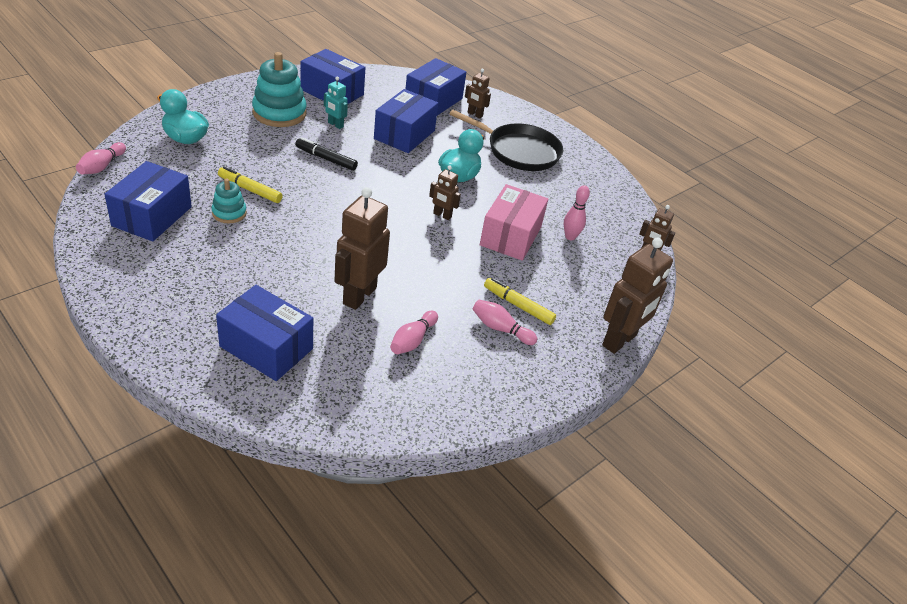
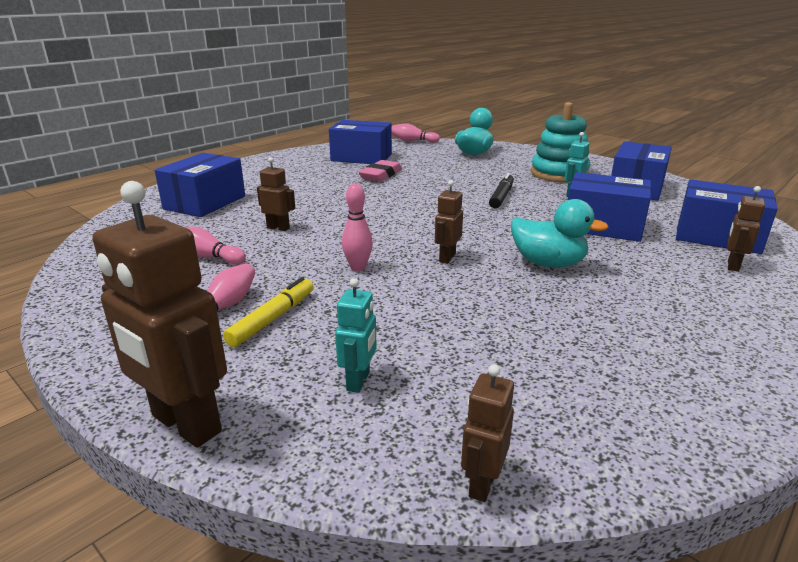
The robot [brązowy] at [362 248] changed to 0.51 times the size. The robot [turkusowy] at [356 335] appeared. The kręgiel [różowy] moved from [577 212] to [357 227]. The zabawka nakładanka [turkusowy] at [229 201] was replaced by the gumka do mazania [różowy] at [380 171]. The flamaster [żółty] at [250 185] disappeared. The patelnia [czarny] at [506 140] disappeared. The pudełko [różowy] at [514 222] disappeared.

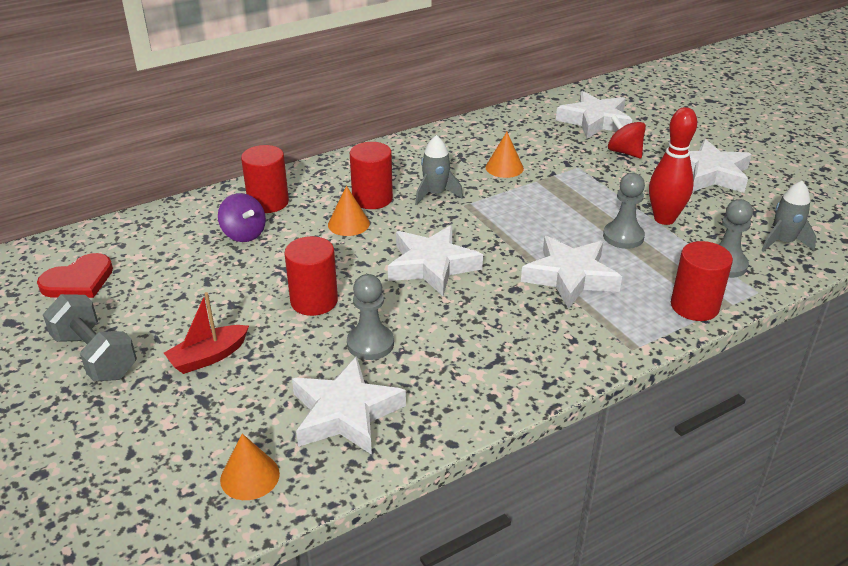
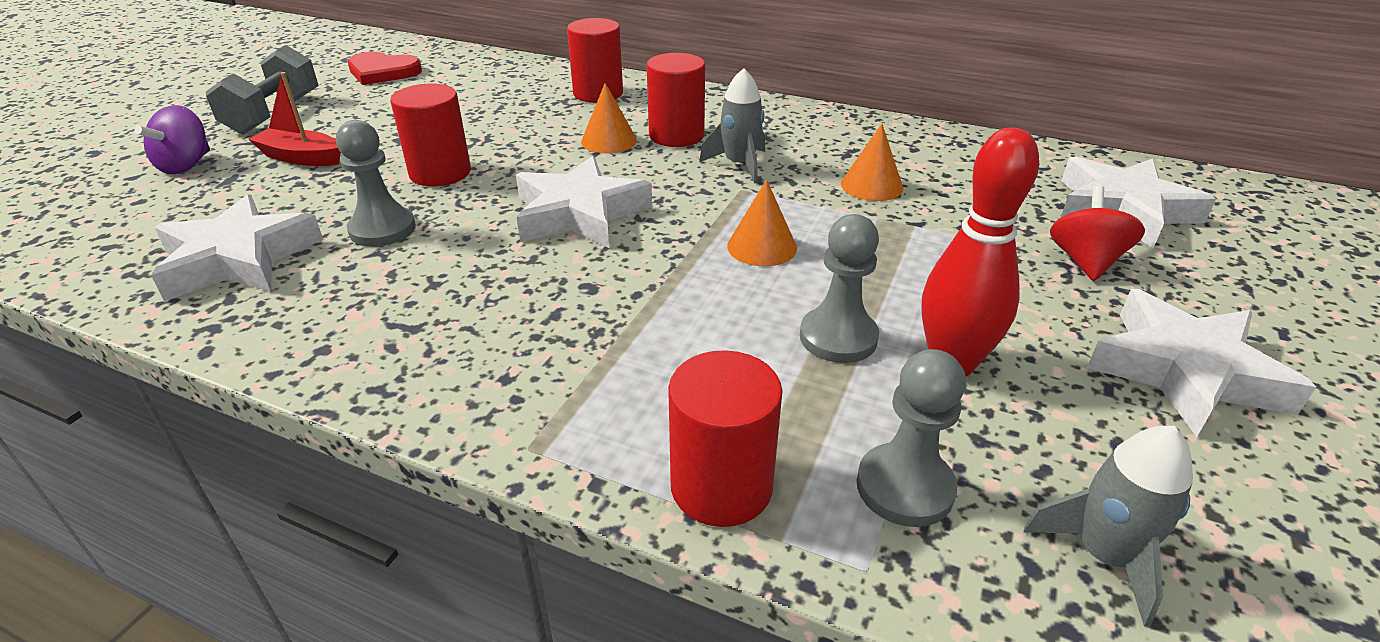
The bączek [fioletowy] moved from [242 217] to [172 139]. The stożek [pomarańczowy] moved from [250 467] to [762 223]. The gwiazda [biały] at [571 272] disappeared.

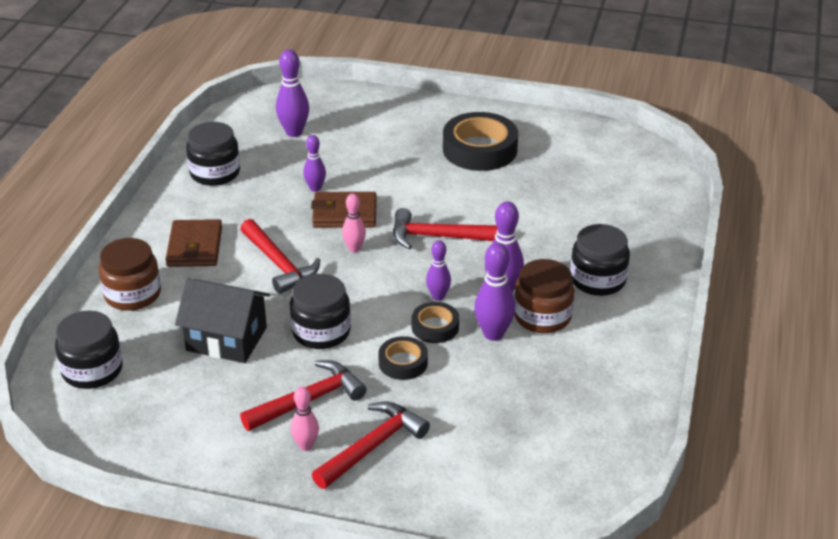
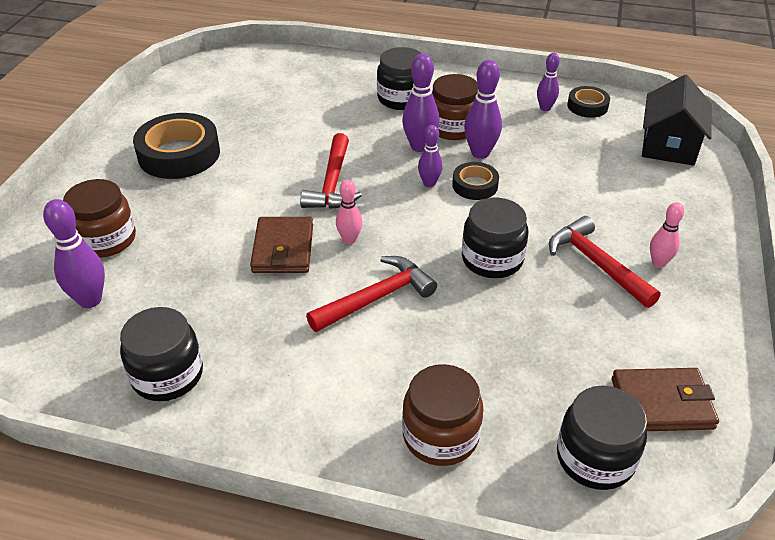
The słoik [brązowy] at [99 218] appeared. The kręgiel [fioletowy] moved from [314 163] to [548 82]. The taśma klejąca [czarny] moved from [403 358] to [588 102]. The portfel [brązowy] moved from [194 243] to [665 399]. The domek [czarny] moved from [222 320] to [677 120]. The młotek [czerwony] at [371 445] disappeared.

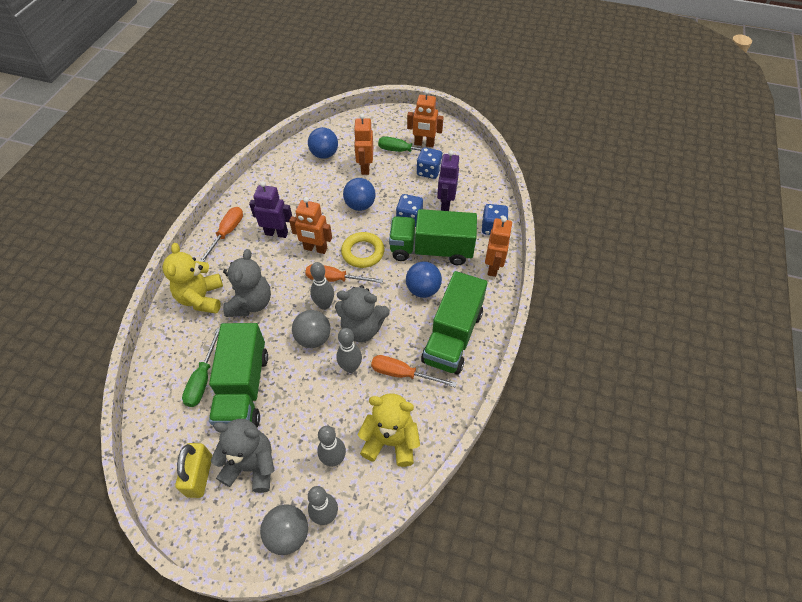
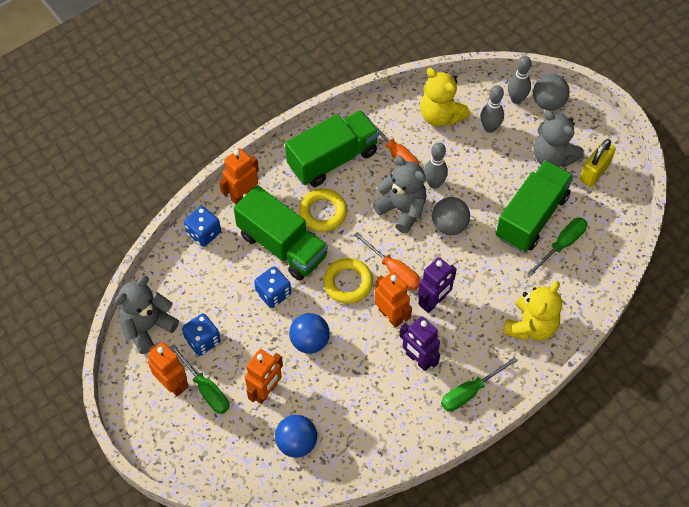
The miś [szary] moved from [247 283] to [147 315]. The piłka [niebieski] at [424 280] was replaced by the pierścień [żółty] at [323 210]. The robot [fioletowy] moved from [448 180] to [437 285]. The śrubokręt [pomarańczowy] at [221 234] became the śrubokręt [zielony] at [479 384]. The kręgiel [szary] at [322 286] disappeared.

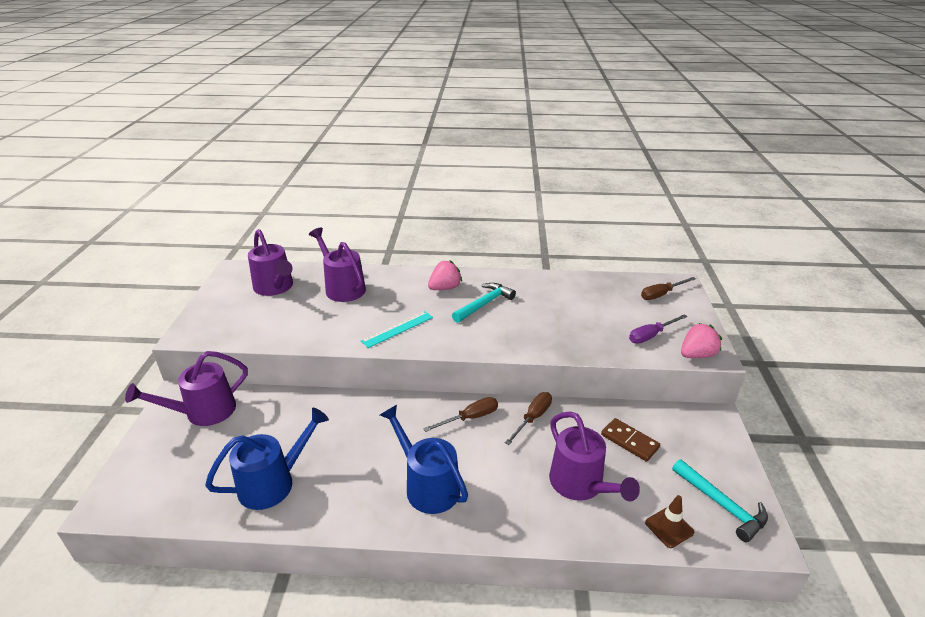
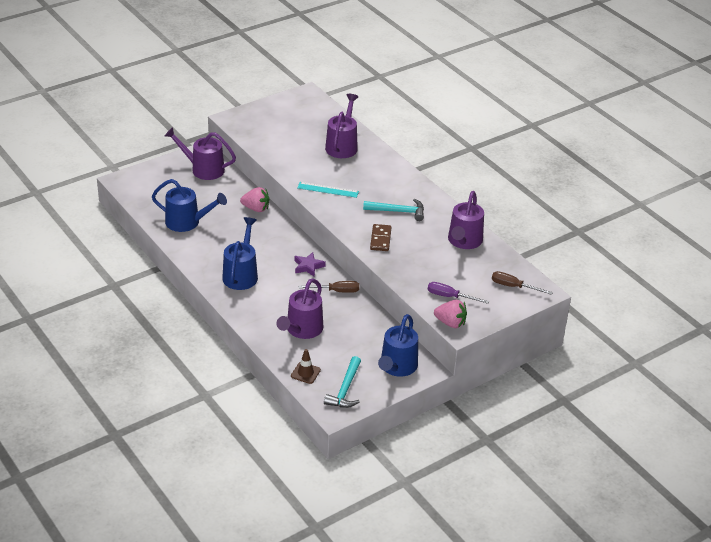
The truskawka [różowy] moved from [445 275] to [254 199]. The śrubokręt [brązowy] at [460 414] was replaced by the gwiazda [fioletowy] at [310 264]. The kostka domina [brązowy] moved from [630 440] to [380 237]. The konewka [niebieski] at [398 345] appeared. The konewka [fioletowy] moved from [270 262] to [466 220].

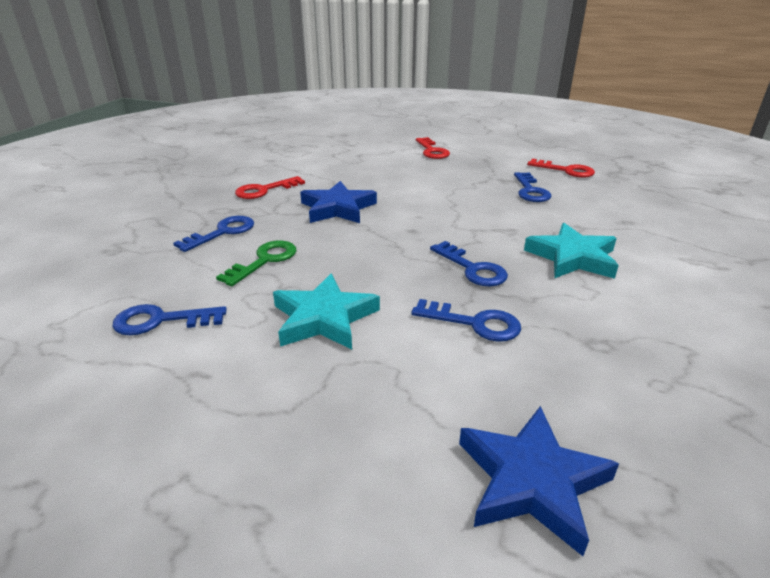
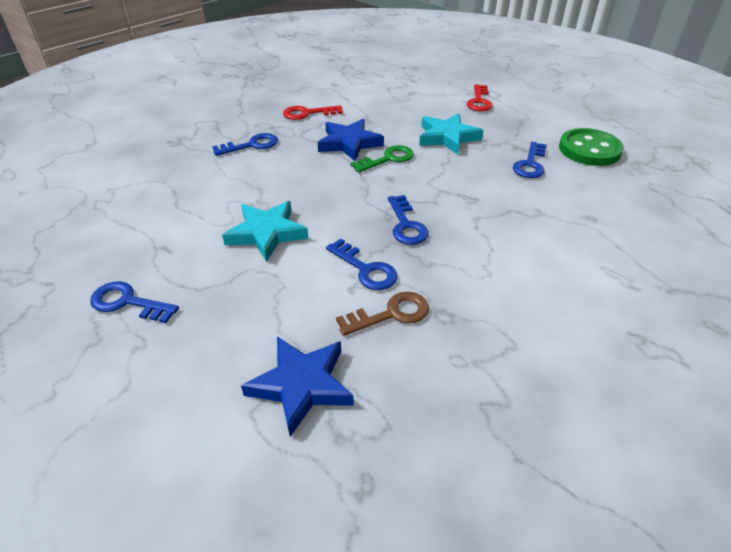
The klucz [niebieski] moved from [169 319] to [134 302]. The klucz [brązowy] at [382 314] appeared. The klucz [zielony] moved from [256 263] to [382 159]. The gwiazda [turkusowy] moved from [571 251] to [451 133]. The klucz [czerwony] at [561 168] was replaced by the guzik [zielony] at [591 147].

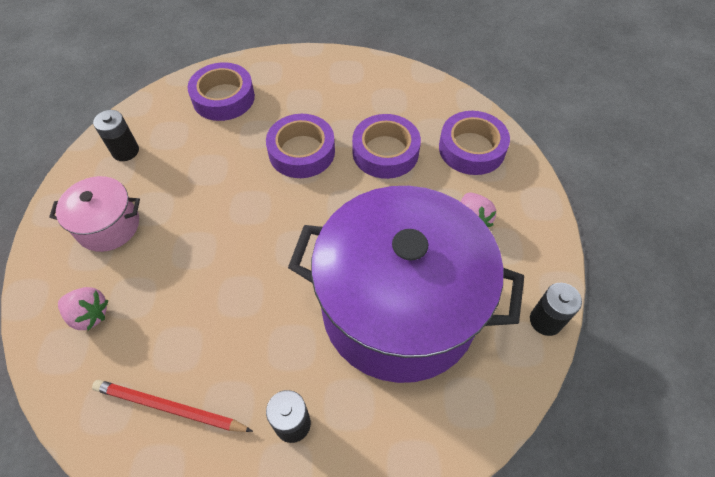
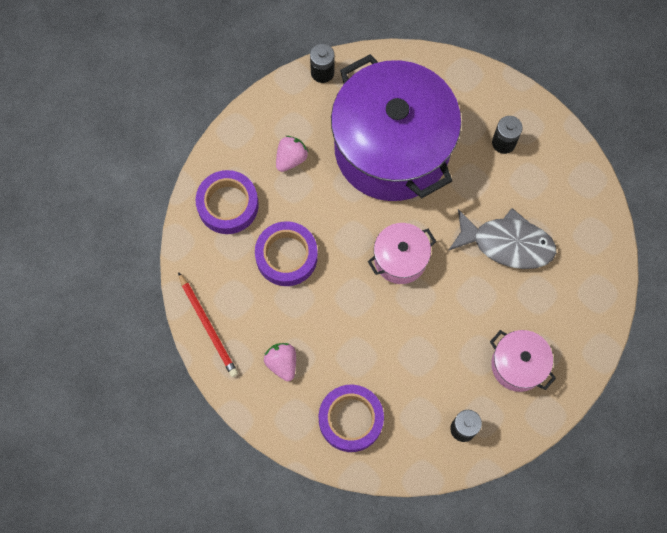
The ołówek [czerwony] moved from [172 406] to [208 324]. The truskawka [różowy] moved from [83 308] to [280 362]. The garnek [różowy] at [402 253] appeared. The ryba [szary] at [502 238] appeared. The taśma klejąca [fioletowy] at [300 146] disappeared.

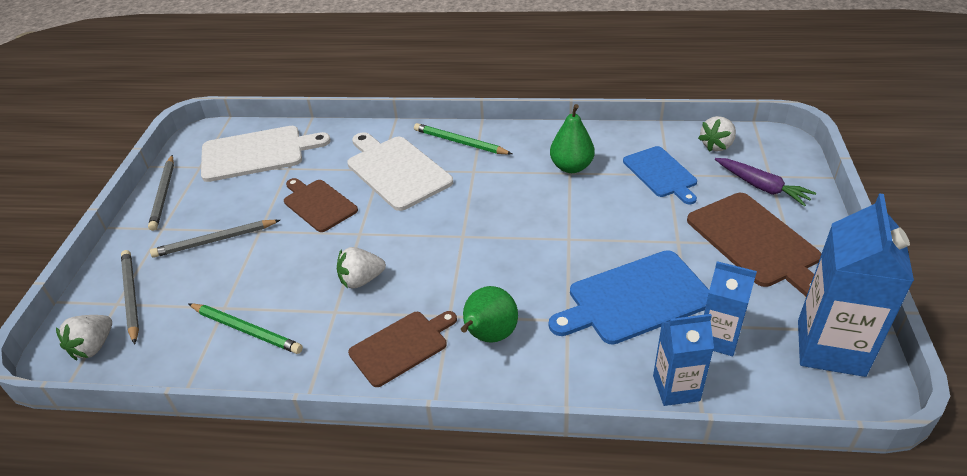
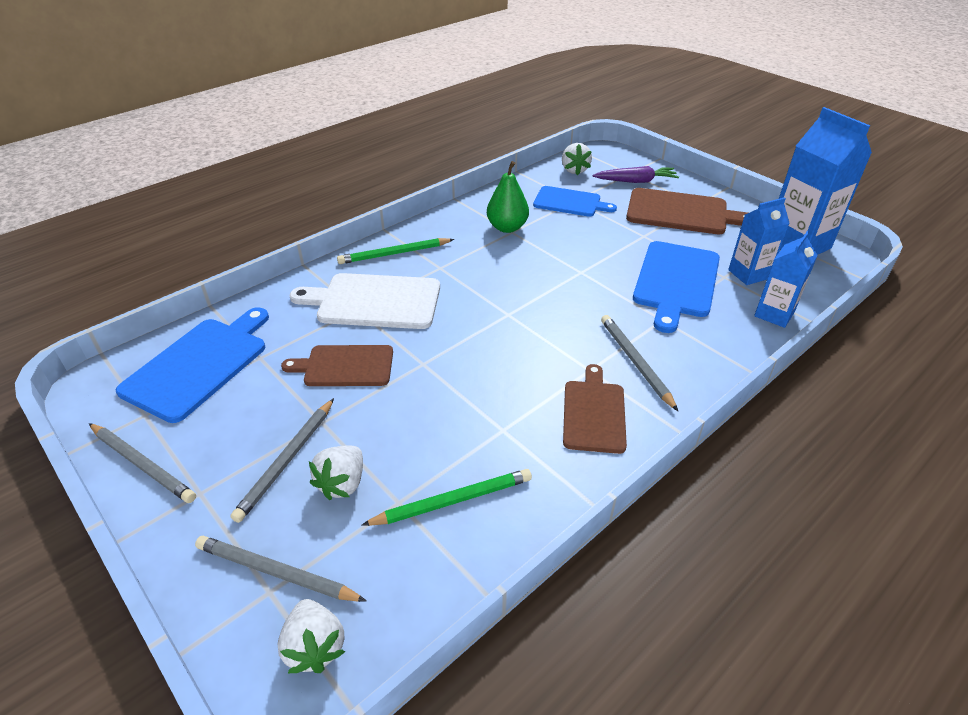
The deska do krojenia [biały] at [266 154] became the deska do krojenia [niebieski] at [192 365]. The truskawka [biały] moved from [361 268] to [336 473]. The gruszka [zielony] at [489 314] was replaced by the ołówek [szary] at [639 363].

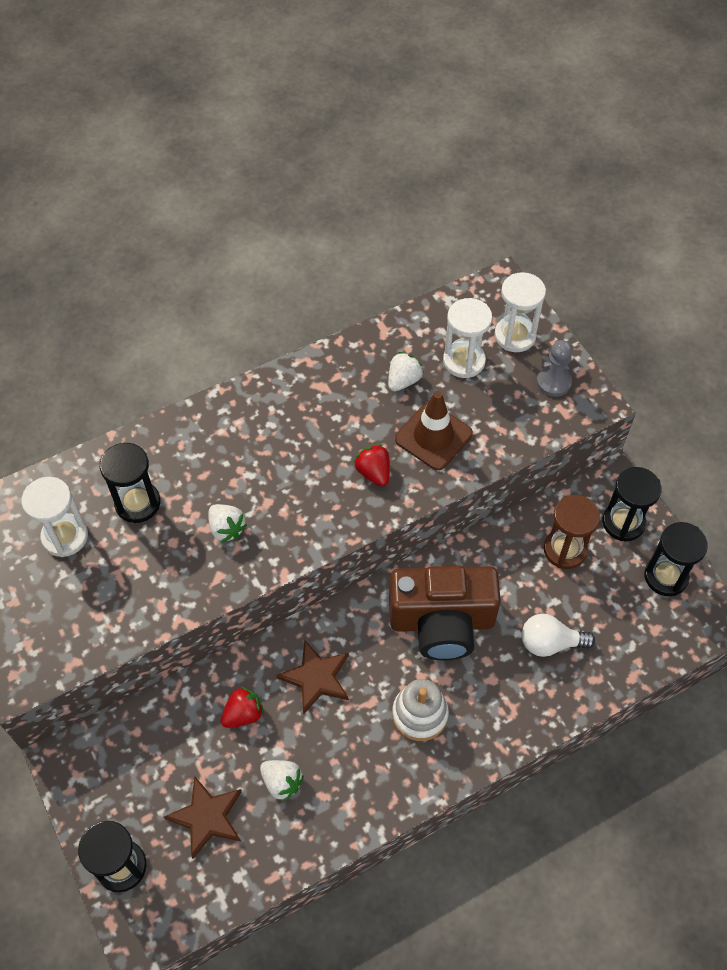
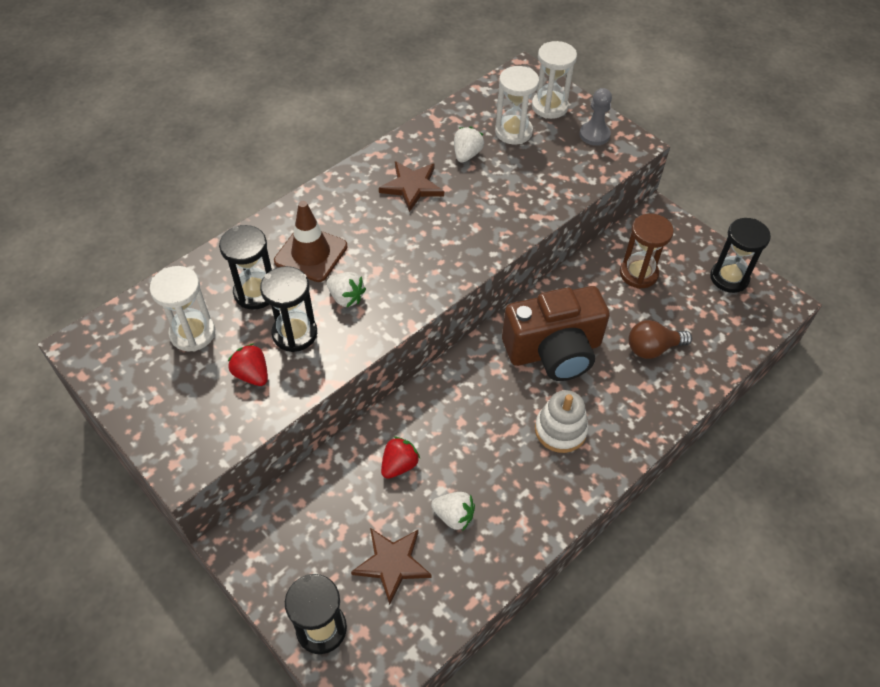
The truskawka [czerwony] moved from [372 465] to [248 364]. The klepsydra [czarny] moved from [632 504] to [288 309]. The pachołek [brązowy] moved from [434 430] to [310 241]. The gwiazda [brązowy] moved from [312 678] to [411 186]. The żarówka [biały] at [558 635] became the żarówka [brązowy] at [660 339].

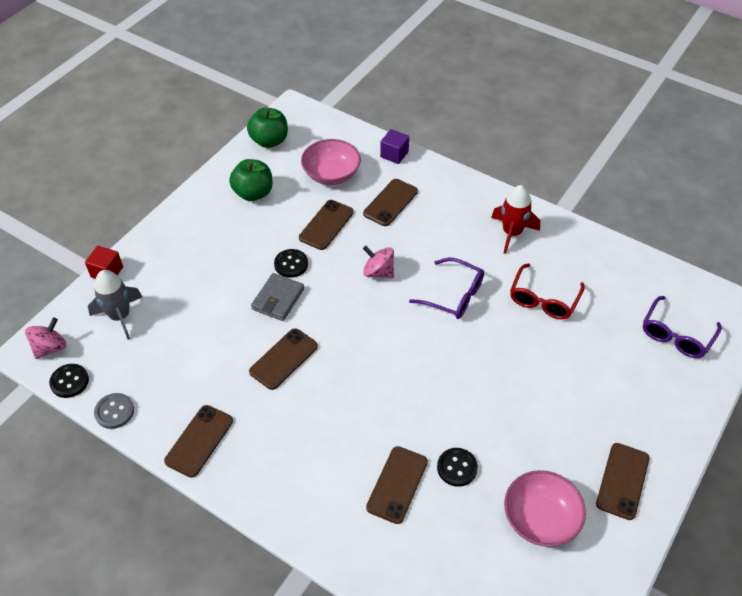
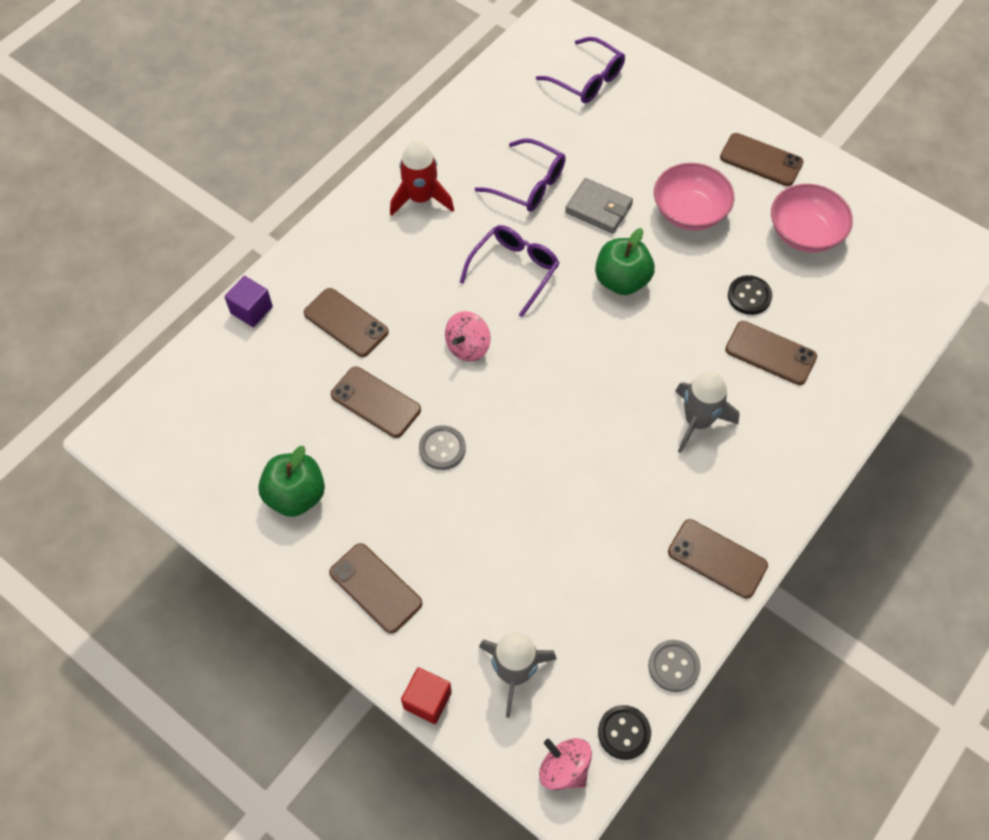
The telefon [brązowy] moved from [283 359] to [375 588]. The guzik [czarny] at [291 263] became the guzik [szary] at [442 447]. The okulary [czerwony] at [547 291] became the okulary [fioletowy] at [520 175]. The portfel [szary] moved from [277 297] to [599 205]. The jabłko [zielony] moved from [267 128] to [625 261]. The miska [różowy] moved from [331 162] to [694 196]. The rakieta [szary] at [707 412] appeared.

